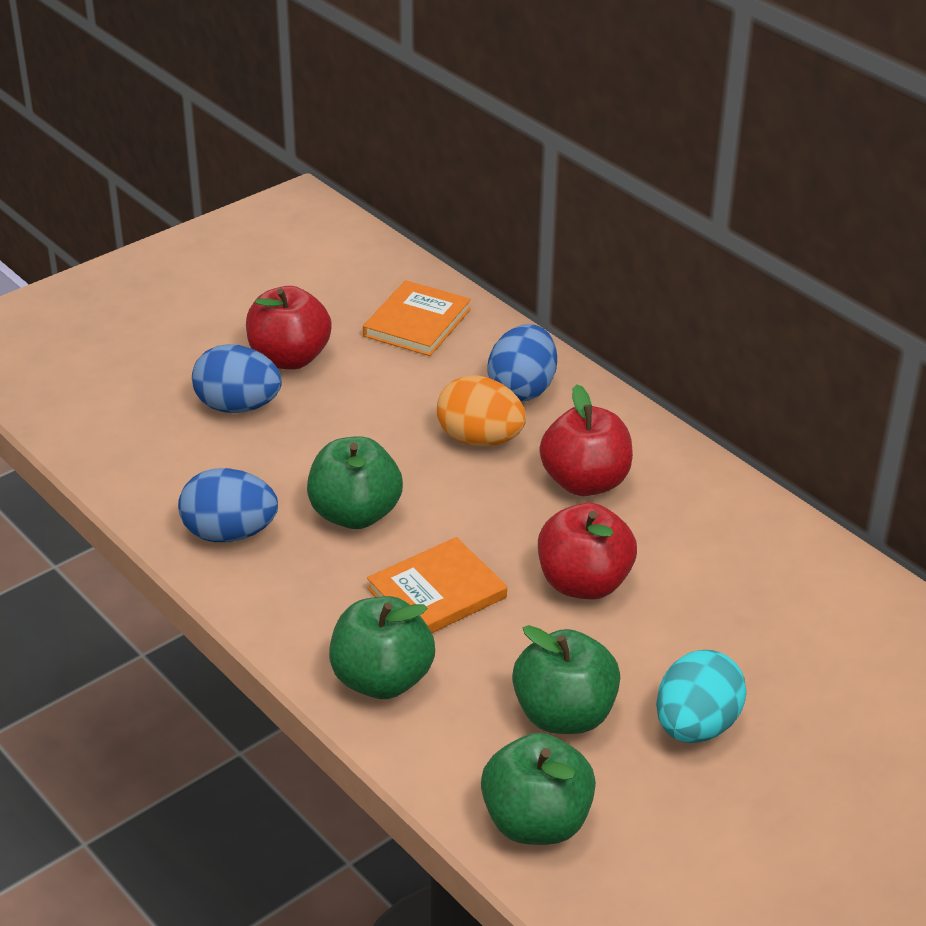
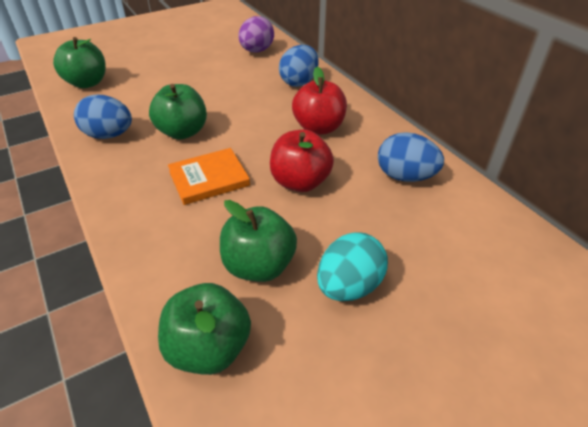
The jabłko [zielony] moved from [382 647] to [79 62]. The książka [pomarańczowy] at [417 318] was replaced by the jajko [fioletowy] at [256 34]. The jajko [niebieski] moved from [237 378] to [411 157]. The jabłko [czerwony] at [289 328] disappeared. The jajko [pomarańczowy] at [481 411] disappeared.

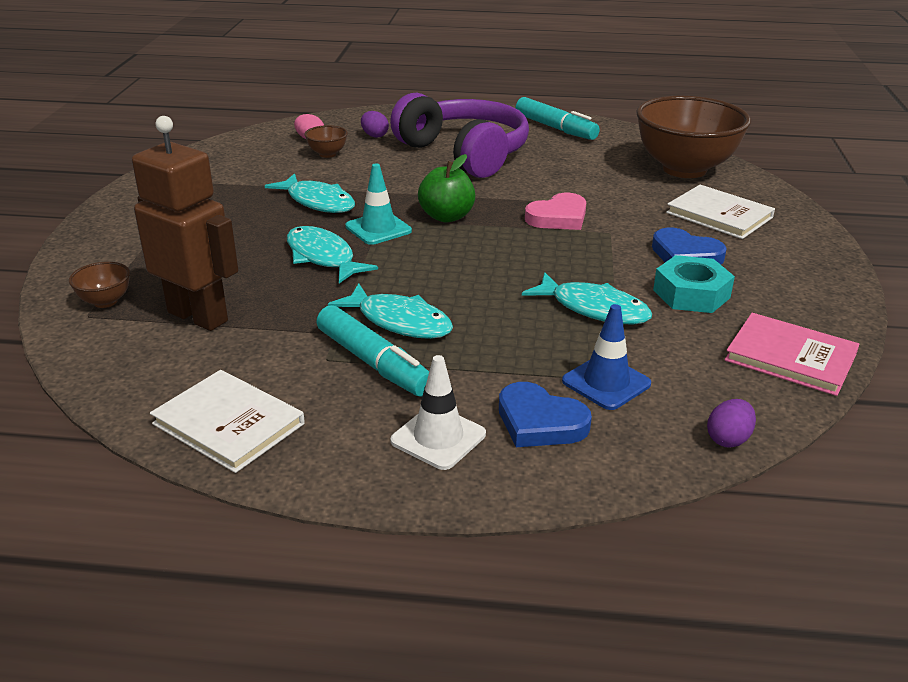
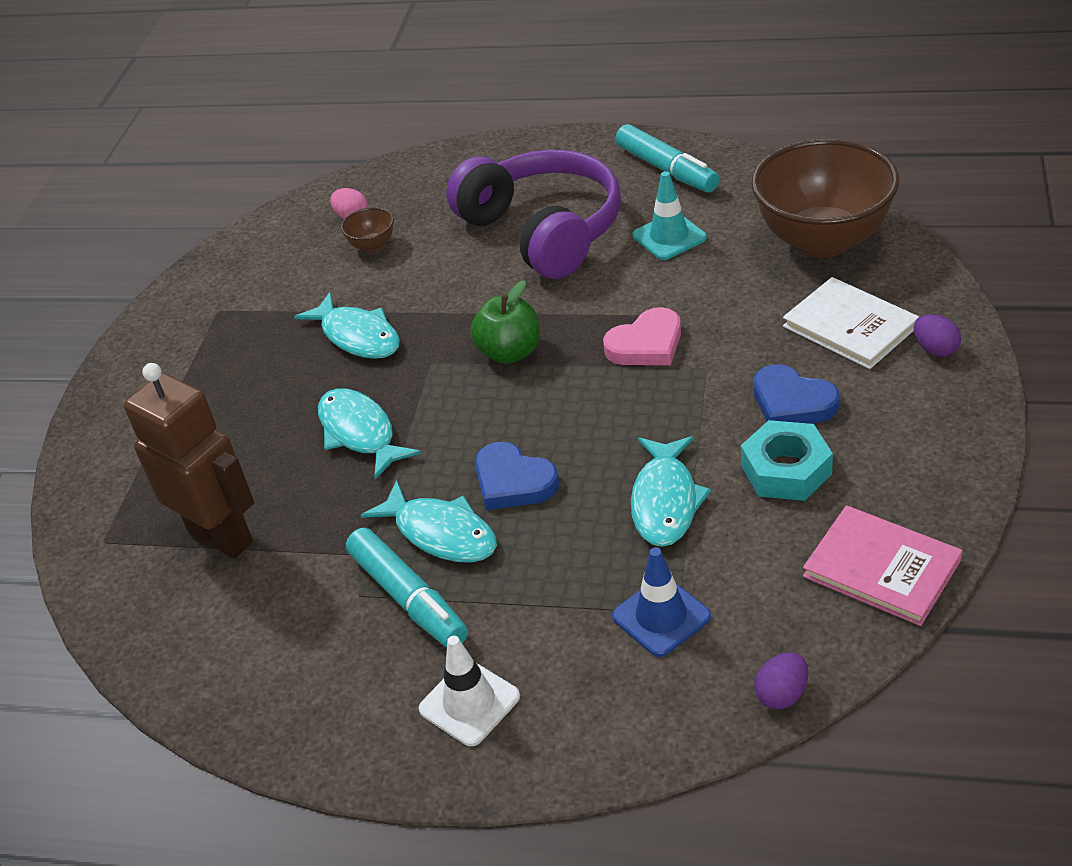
The serce [niebieski] moved from [545 414] to [517 476]. The ryba [turkusowy] at [587 298] turned 60 degrees clockwise. The pachołek [turkusowy] moved from [378 204] to [669 215]. The jajko [fioletowy] moved from [375 124] to [937 335]. The miska [brązowy] at [99 285] disappeared. The książka [biały] at [227 421] disappeared.

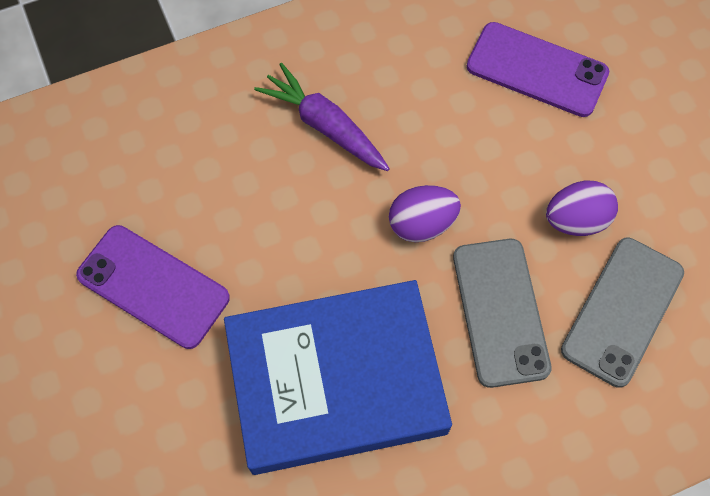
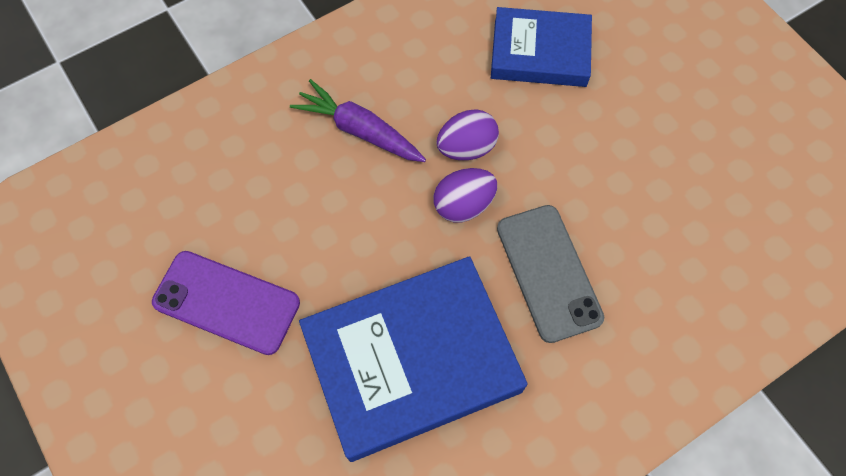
The jajko [fioletowy] moved from [582 208] to [468 134]. The telefon [fioletowy] at [538 69] was replaced by the książka [niebieski] at [541 47]. The telefon [szary] at [622 313] disappeared.

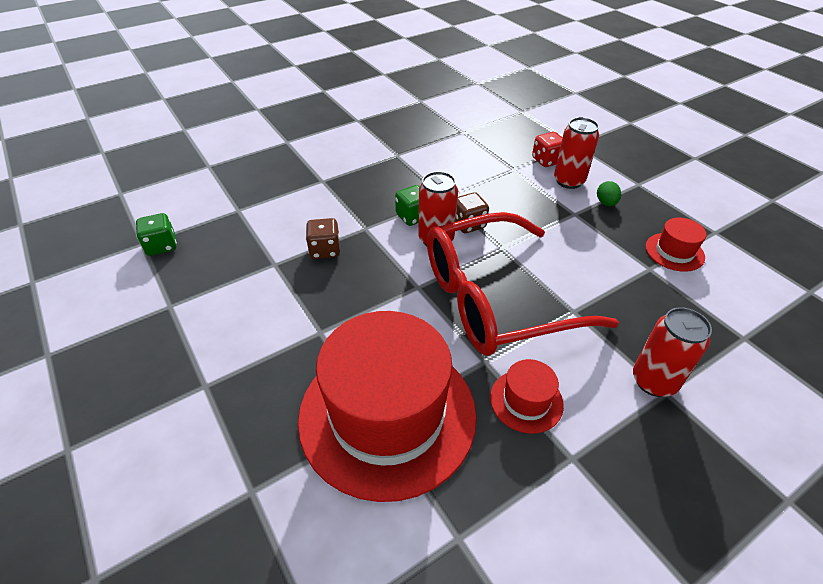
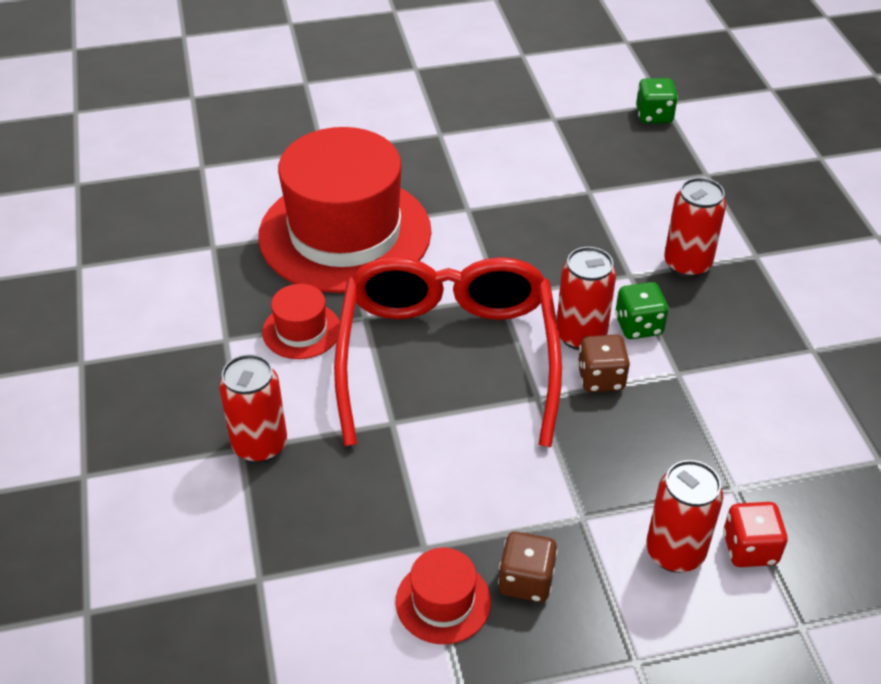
The kostka do gry [brązowy] moved from [323 238] to [528 567]. The puszka [czerwony] at [695 227] appeared. The jajko [zielony] at [609 193] disappeared.

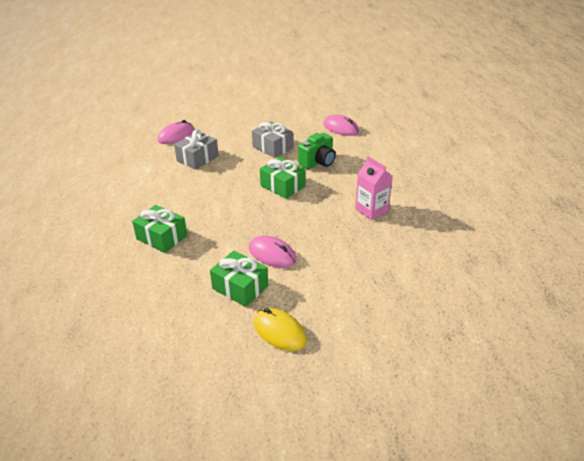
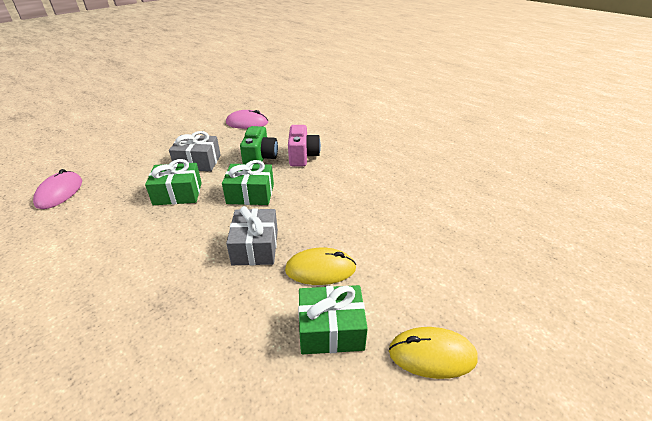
The prezent [zielony] moved from [159 229] to [173 182]. The prezent [szary] moved from [196 149] to [252 235]. The myszka [różowy] at [272 251] became the myszka [żółty] at [320 266]. The aparat fotograficzny [różowy] at [304 145] appeared. The karton mleka [różowy] at [374 188] disappeared.

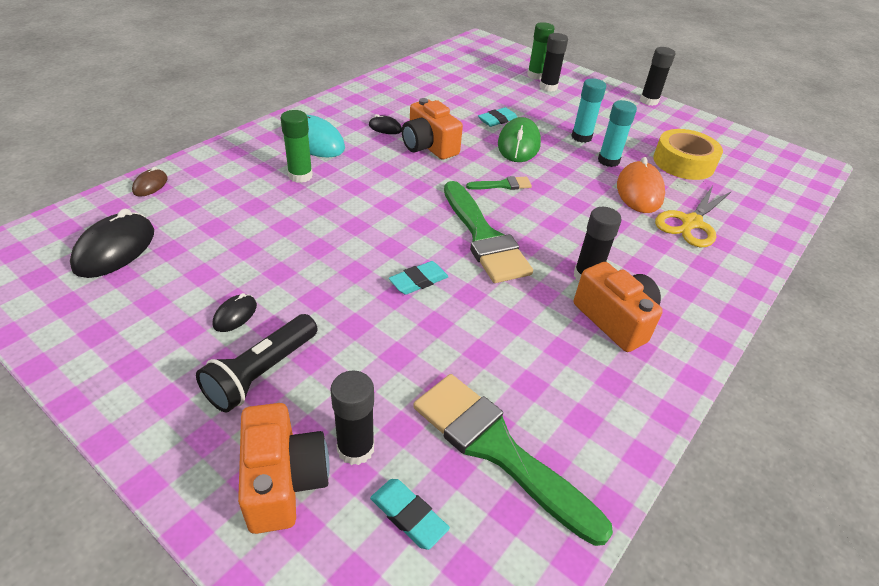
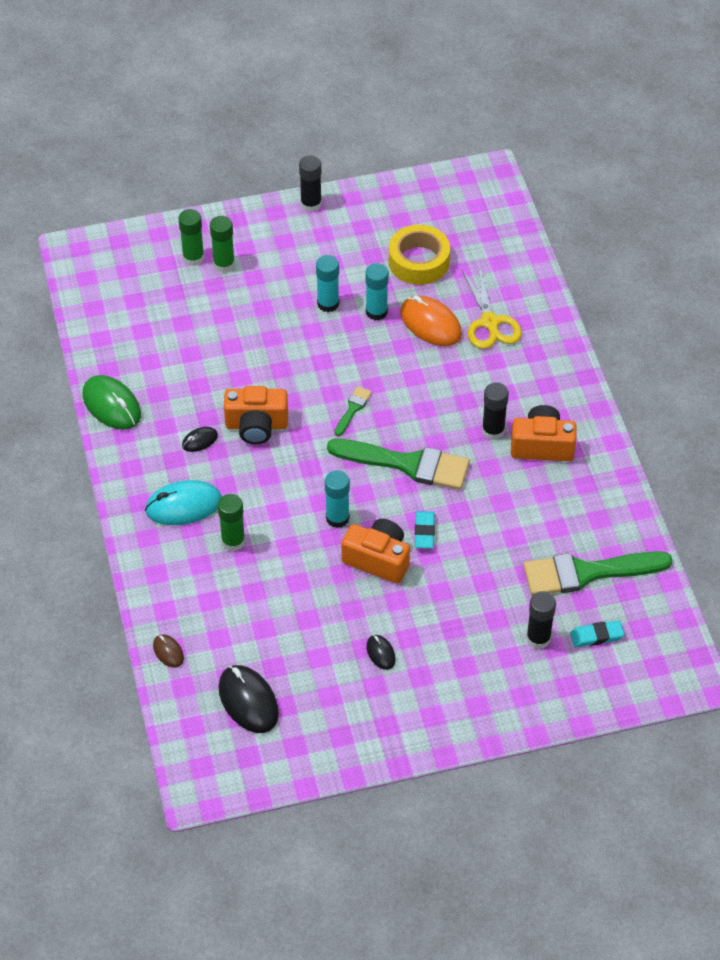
The myszka [zielony] moved from [519 139] to [111 402]. The klej w sztyfcie [czarny] at [553 62] became the klej w sztyfcie [zielony] at [222 244]. The klej w sztyfcie [turkusowy] at [337 499] appeared. The aparat fotograficzny [pomarańczowy] moved from [284 468] to [375 551]. The latarka [czarny] at [257 363] disappeared. The gumka do mazania [turkusowy] at [498 117] disappeared.

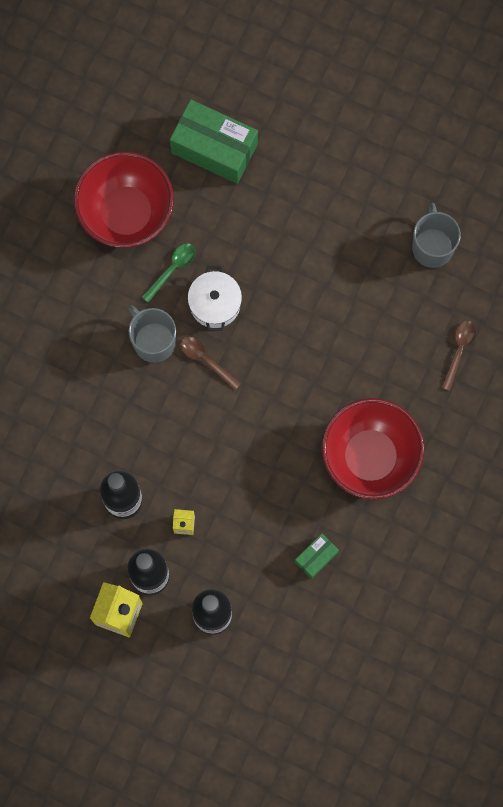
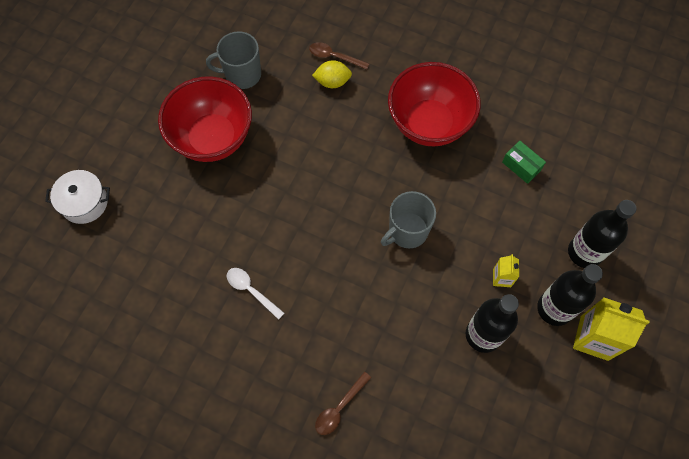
The garnek [biały] moved from [215 298] to [77 197]. The miska [czerwony] moved from [124 200] to [205 119]. The łyżka [zielony] at [169 273] became the łyżka [biały] at [255 294]. The cytryna [żółty] at [332 74] appeared. The łyżka [brązowy] moved from [210 363] to [343 403]. The kubek [szary] moved from [152 334] to [408 219]. The pudełko [zielony] at [214 142] disappeared.

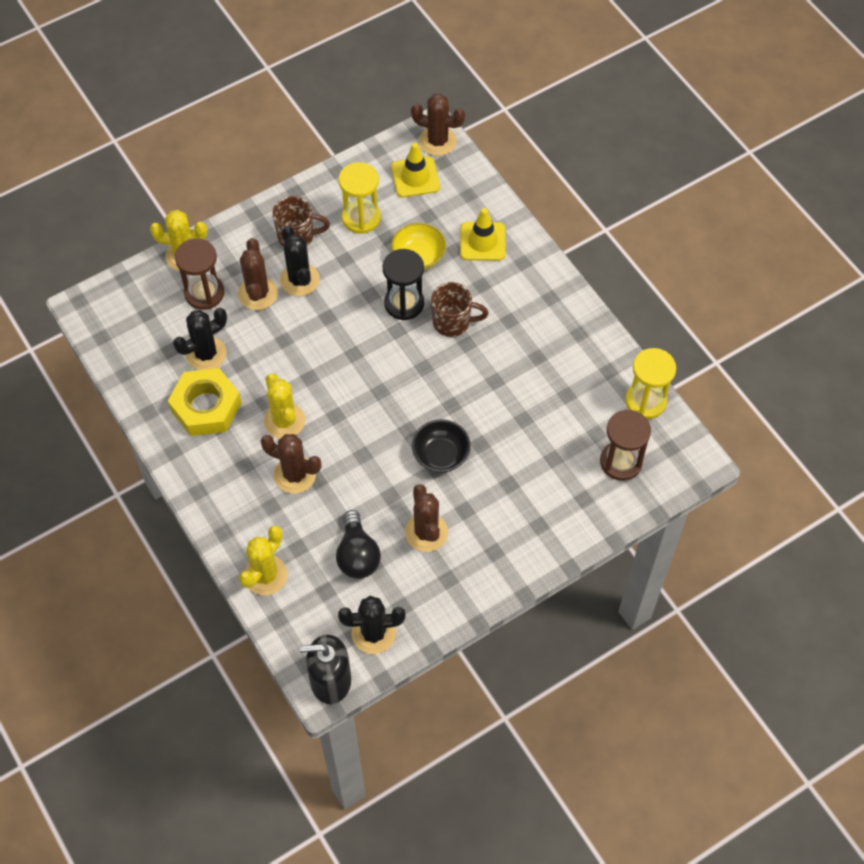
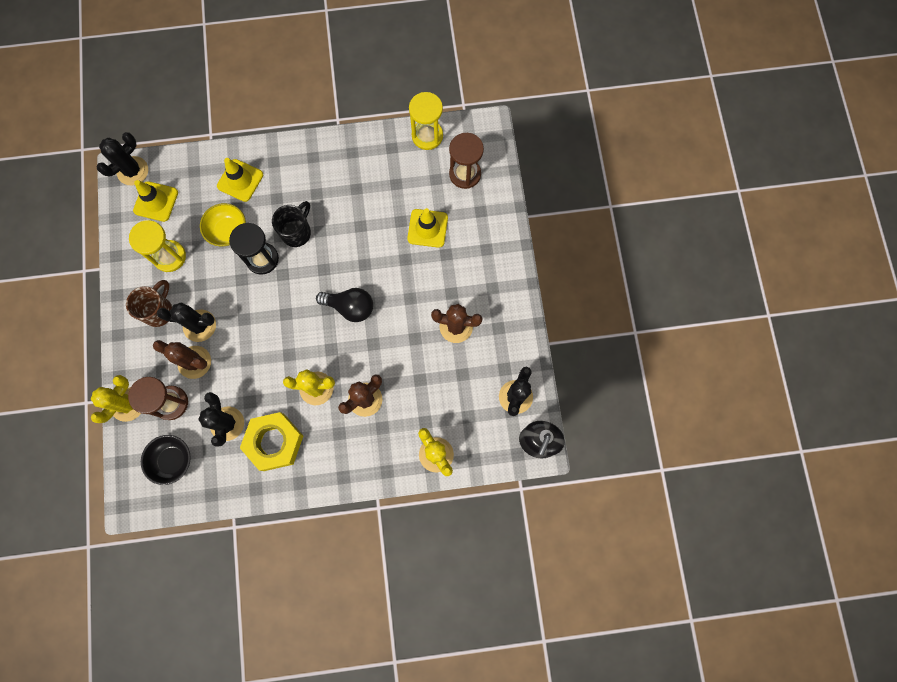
The kaktus [brązowy] at [438 124] became the kaktus [czarny] at [122 158]. The miska [czarny] moved from [441 446] to [166 460]. The kubek [brązowy] at [460 309] became the kubek [czarny] at [291 224]. The żarówka [czarny] moved from [358 544] to [344 305]. The pachołek [żółty] at [427 228] appeared.

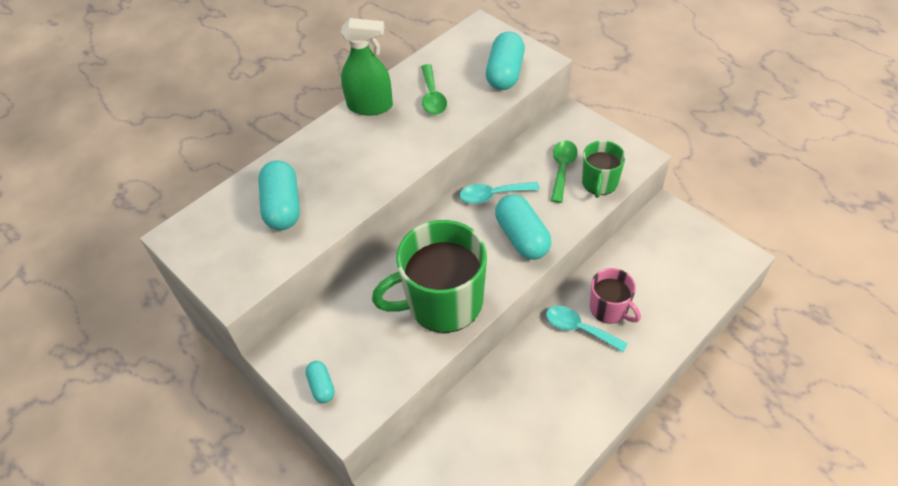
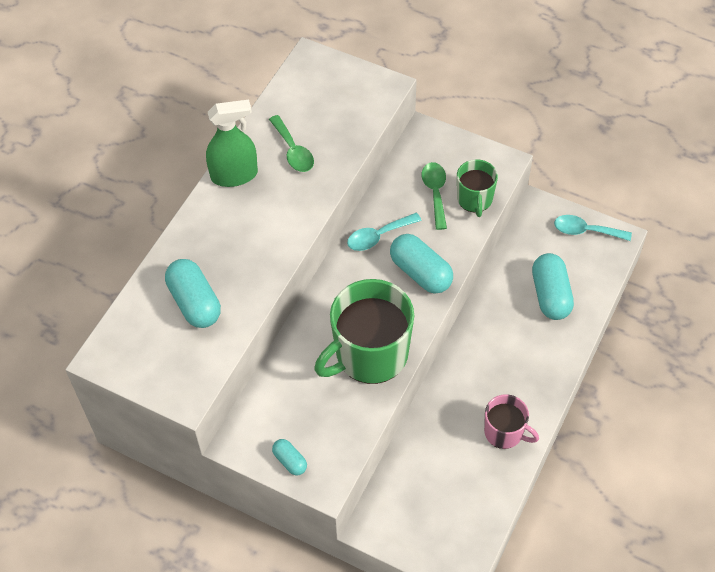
The kubek [różowy] moved from [615 296] to [511 421]. The kapsułka [turkusowy] moved from [505 61] to [553 286]. The łyżka [turkusowy] moved from [587 329] to [593 228].

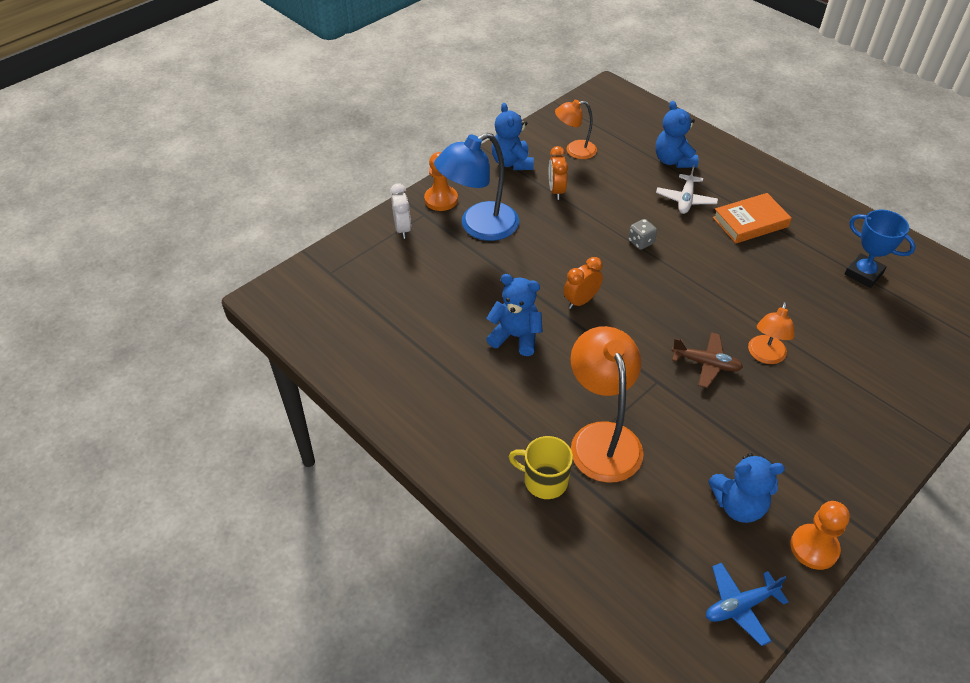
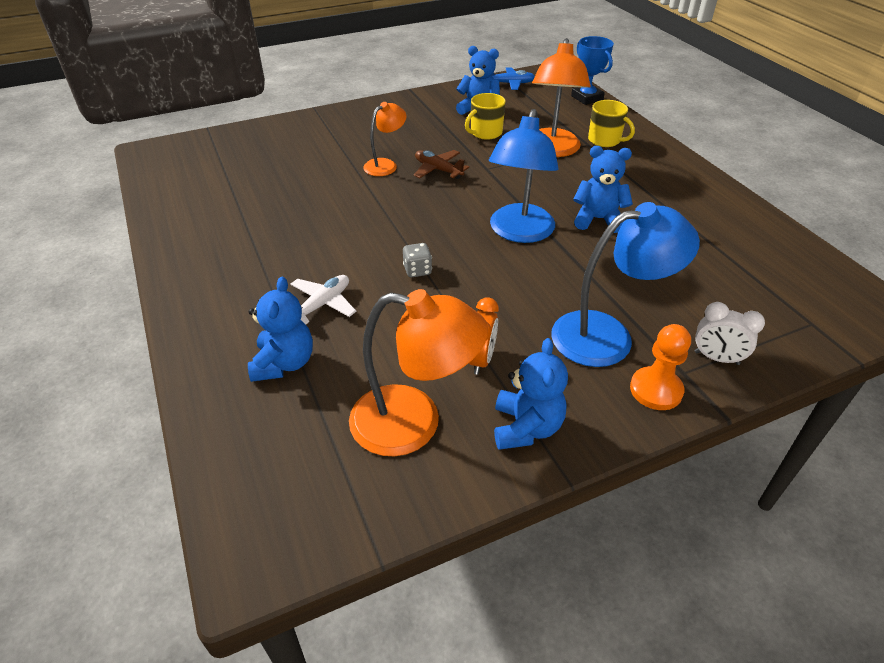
The lampka [pomarańczowy] at [576 129] changed to 1.74 times the size. The kubek [żółty] at [485 116] appeared. The budzik [pomarańczowy] at [583 283] was replaced by the lampka [niebieski] at [524 176]. The puchar [niebieski] moved from [880 249] to [592 70]. The miś [niebieski] at [514 315] turned 150 degrees clockwise. The budzik [biały] at [400 211] turned 75 degrees counterclockwise. The książka [pomarańczowy] at [752 218] disappeared. The pionek [pomarańczowy] at [820 535] disappeared.

